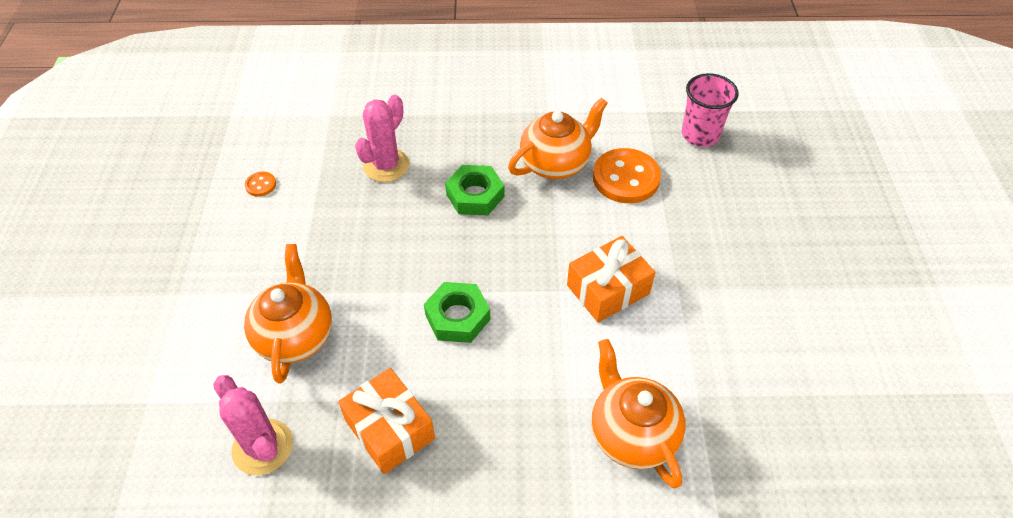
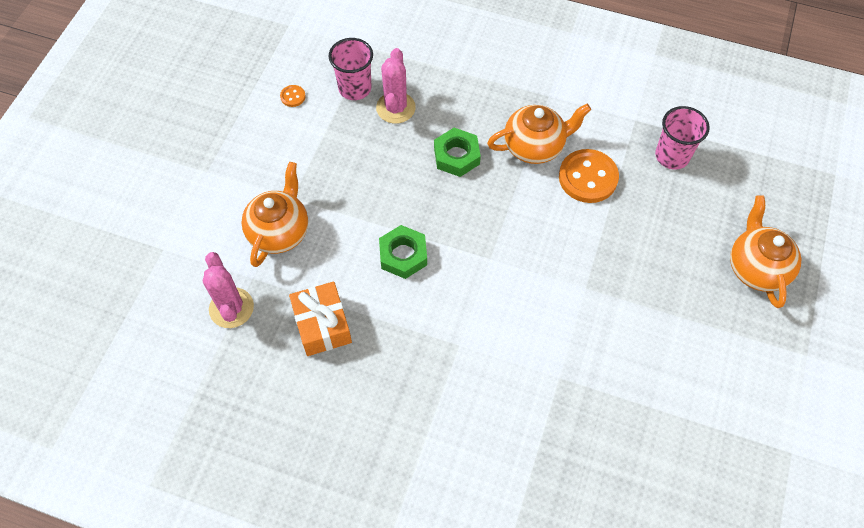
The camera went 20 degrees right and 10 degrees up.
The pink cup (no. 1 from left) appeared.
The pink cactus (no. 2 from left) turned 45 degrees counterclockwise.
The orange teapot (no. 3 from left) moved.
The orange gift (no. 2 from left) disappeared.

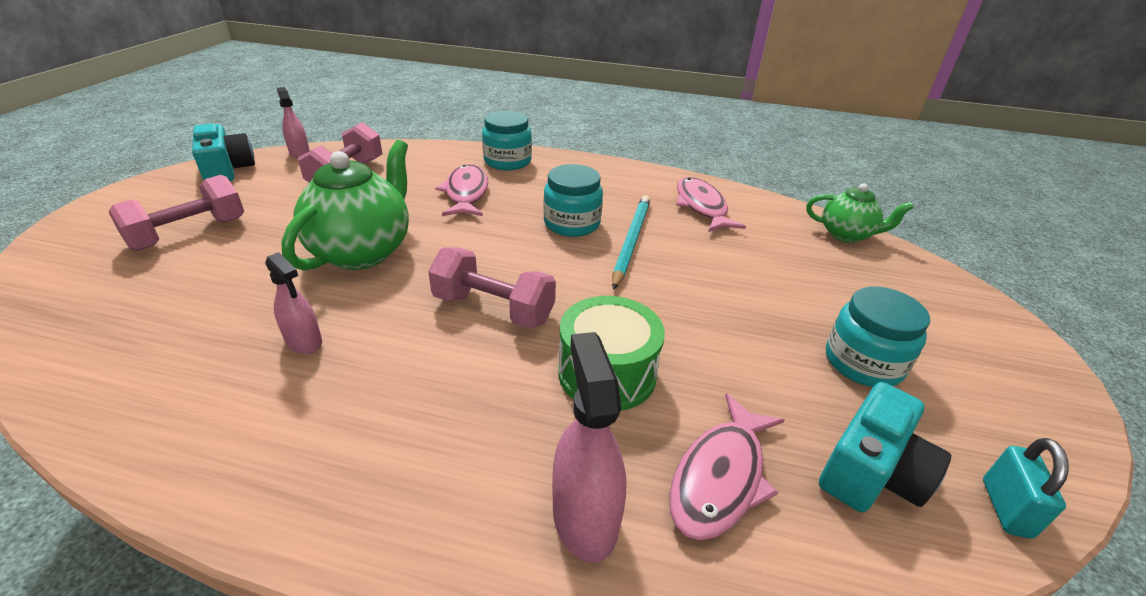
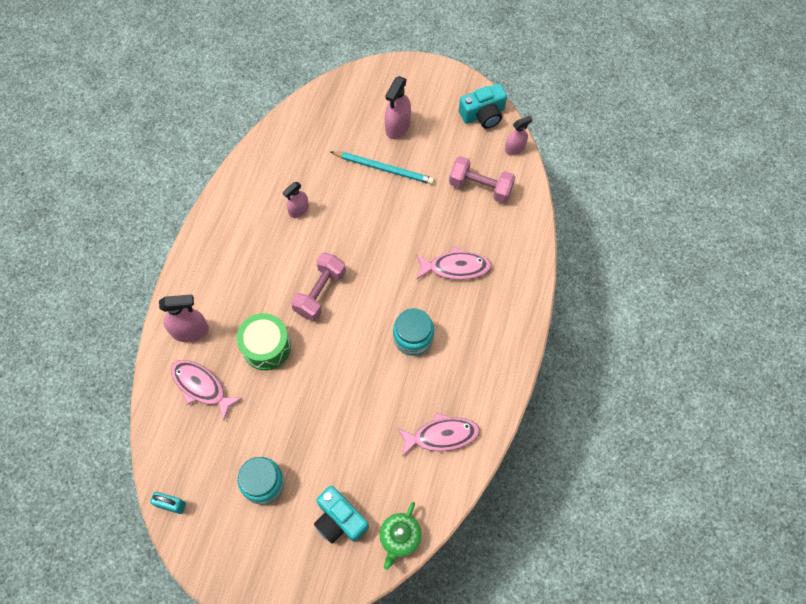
The camera went 95 degrees right and 30 degrees up.
The turquoise camera (no. 2 from left in the first image) moved.
The turquoise pencil moved.
The pink dumbbell (no. 1 from left) was replaced by the pink spray bottle (no. 3 from left).
The green teapot (no. 1 from left) disappeared.
The turquoise jar (no. 1 from left) disappeared.

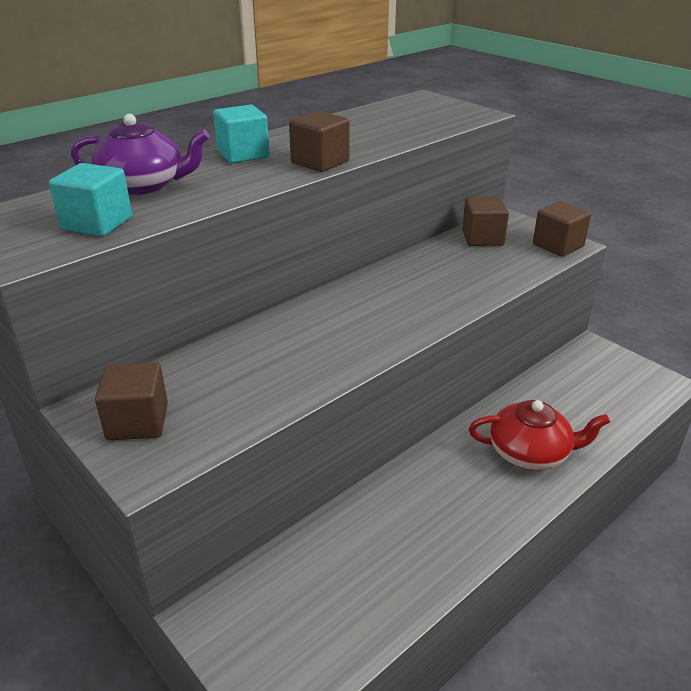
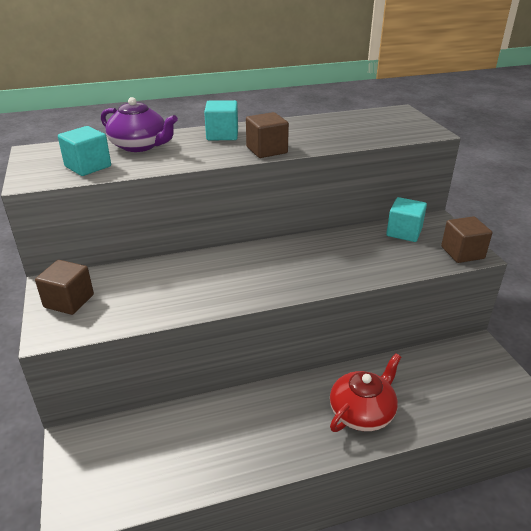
The camera went 25 degrees right and 0 degrees up.
The red teapot turned 75 degrees counterclockwise.
The brown cube (no. 3 from left) became the turquoise cube (no. 3 from left).

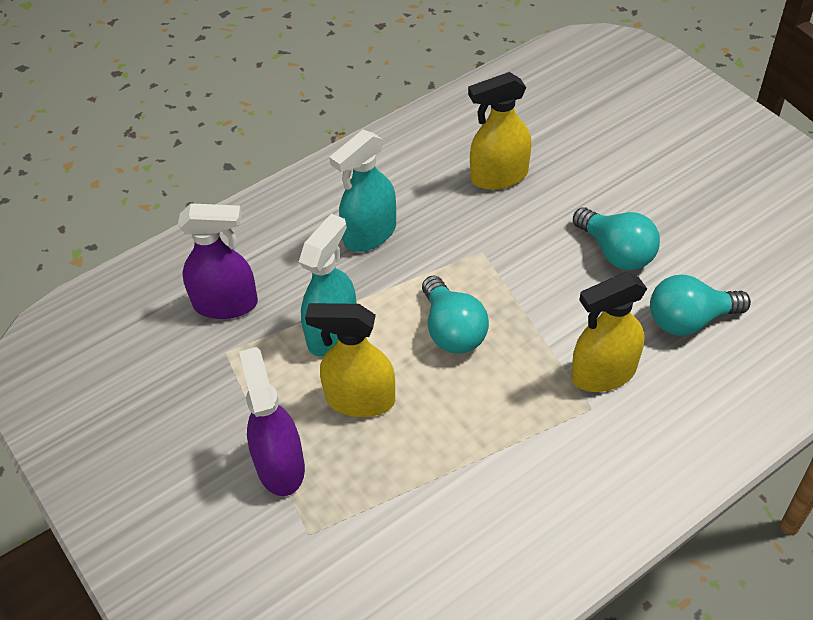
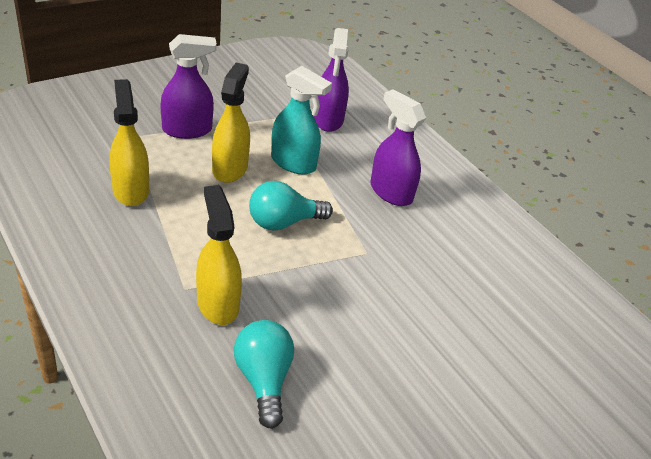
The camera went 85 degrees right and 10 degrees down.
The yellow spray bottle (no. 2 from left in the first image) moved.
The turquoise spray bottle (no. 2 from left) became the purple spray bottle (no. 3 from left).
The turquoise light bulb (no. 2 from left) disappeared.

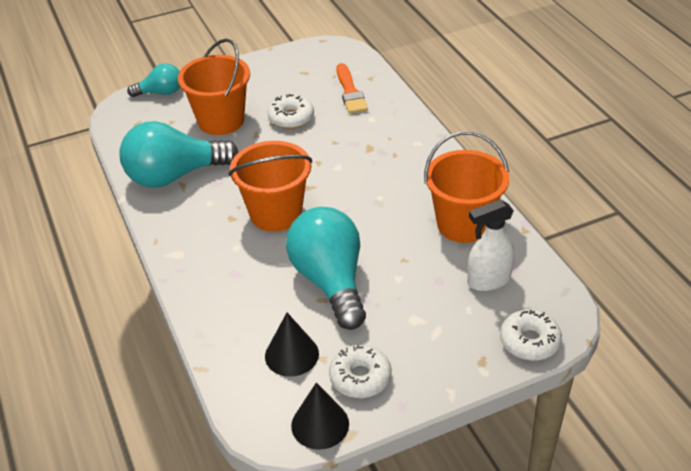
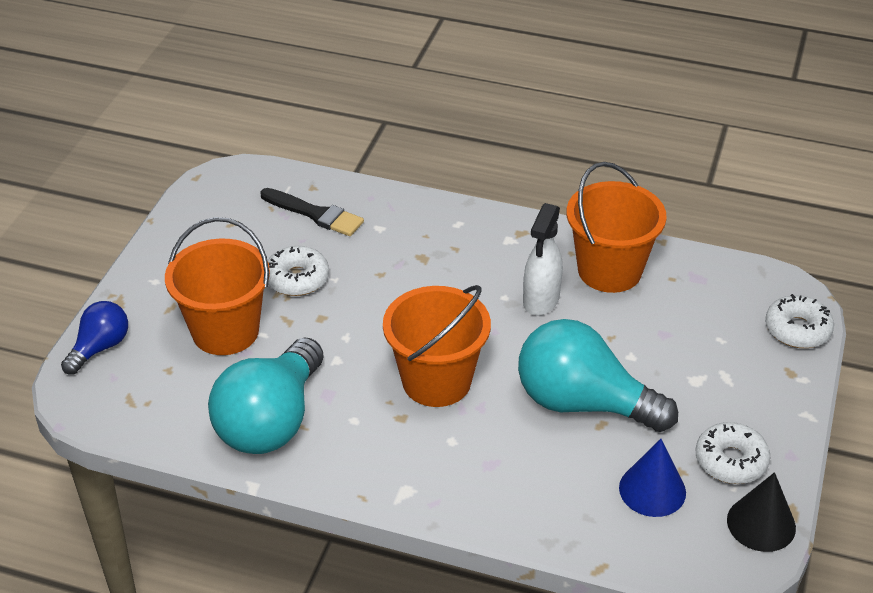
The camera went 50 degrees left and 0 degrees up.
The turquoise light bulb (no. 1 from left) became the blue light bulb.
The orange brush became the black brush.
The white spray bottle moved.
The black cone (no. 1 from left) became the blue cone.

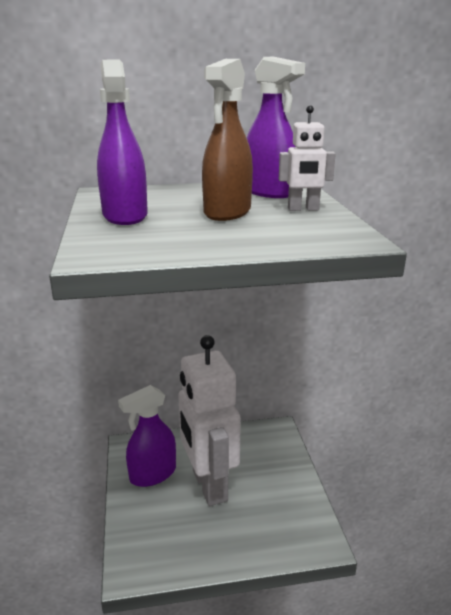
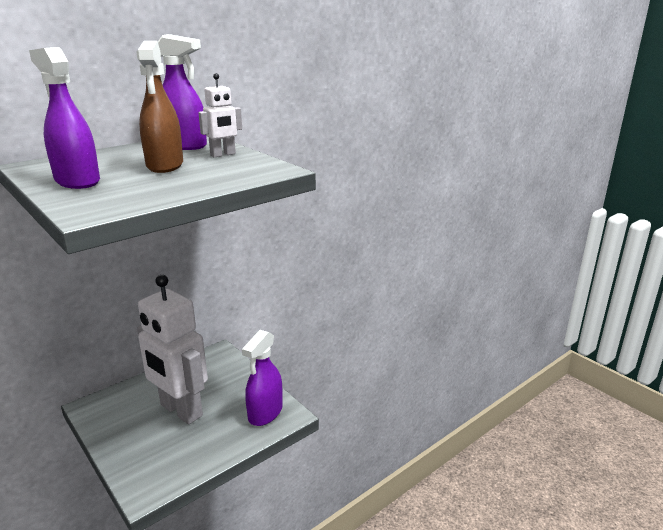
The camera went 30 degrees left and 0 degrees up.
The purple spray bottle (no. 2 from left in the first image) moved.

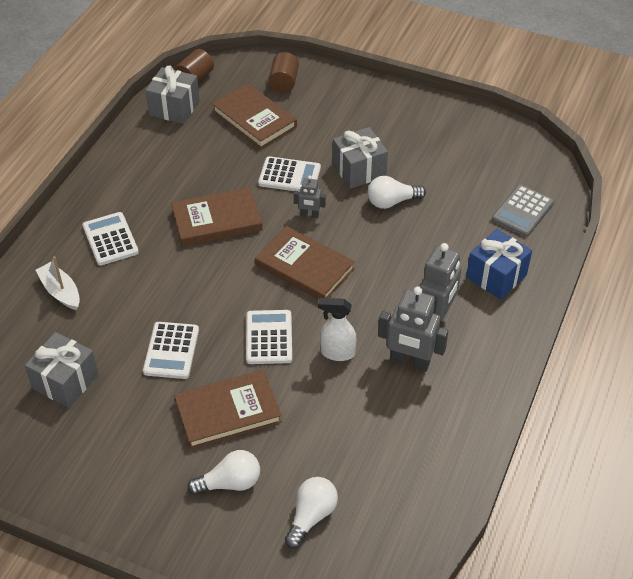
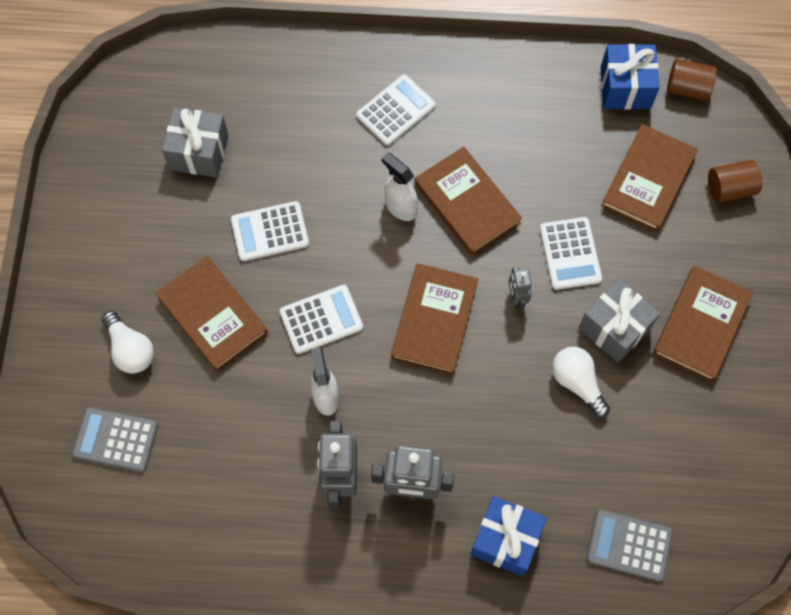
The camera went 70 degrees right and 20 degrees up.
The white light bulb (no. 2 from left) was replaced by the grey calculator (no. 1 from left).
The white spray bottle (no. 2 from left) appeared.
The grey gift (no. 2 from left) became the blue gift (no. 2 from left).
The brown book (no. 5 from left) appeared.
The white boat disappeared.

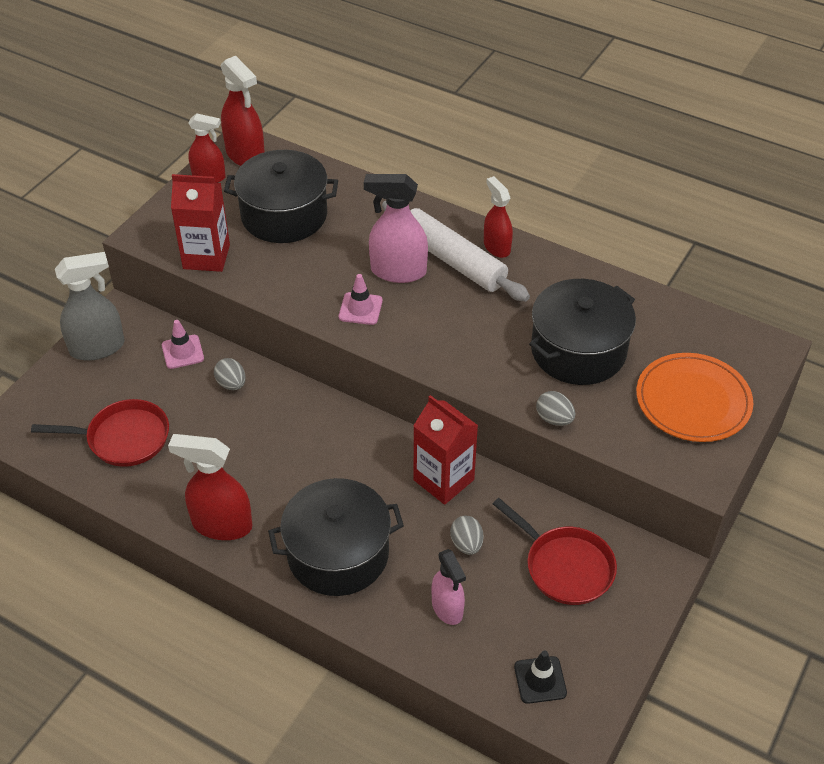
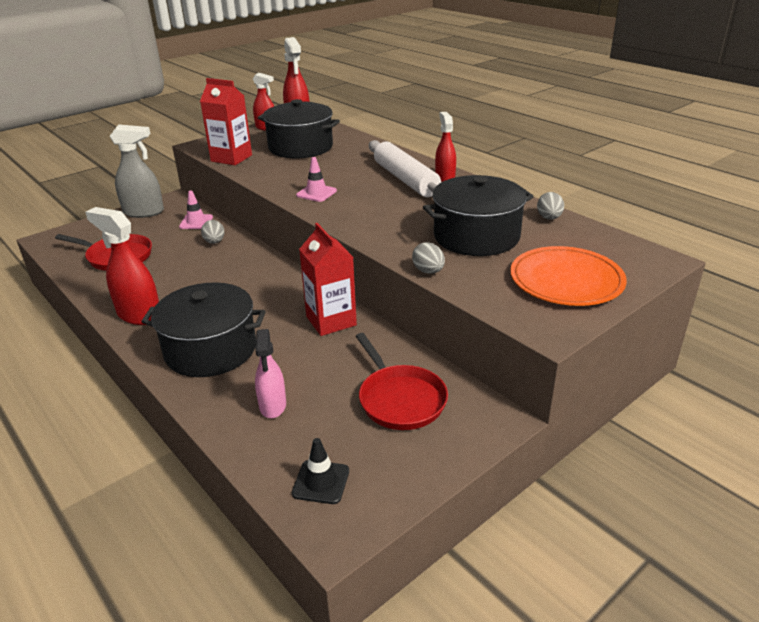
The camera went 20 degrees right and 15 degrees down.
The grey egg (no. 2 from left in the first image) moved.
The pink spray bottle (no. 1 from left) disappeared.

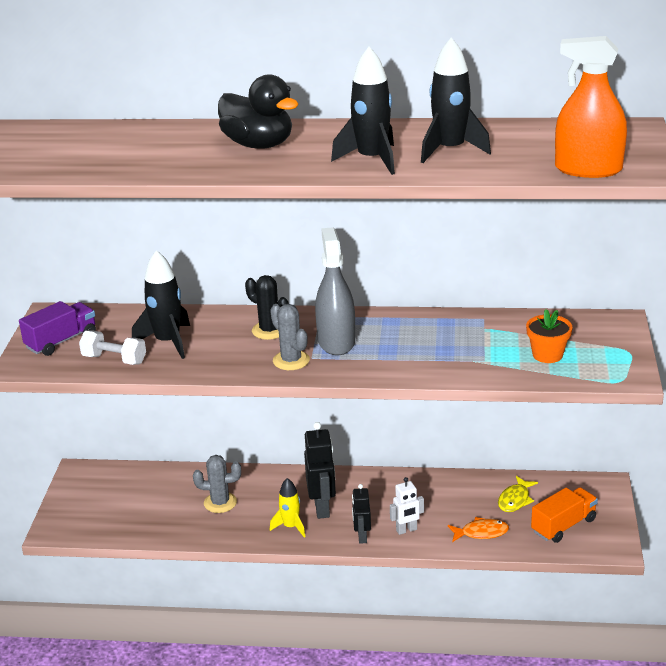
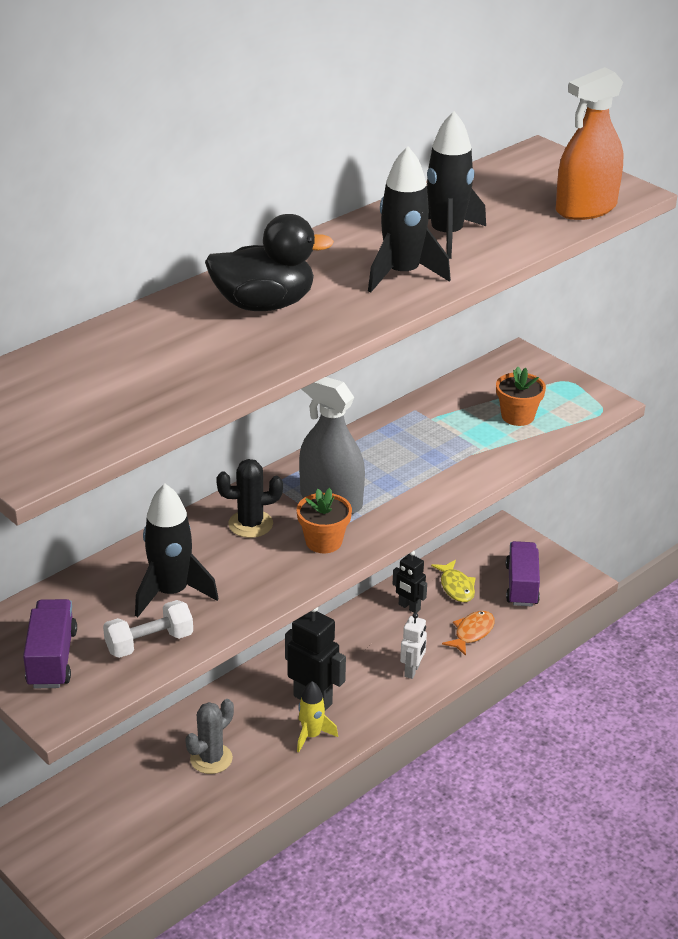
The camera went 50 degrees left and 5 degrees up.
The grey cactus (no. 2 from left) was replaced by the orange flower pot (no. 1 from left).
The black robot (no. 2 from left) moved.
The orange truck became the purple truck (no. 2 from left).

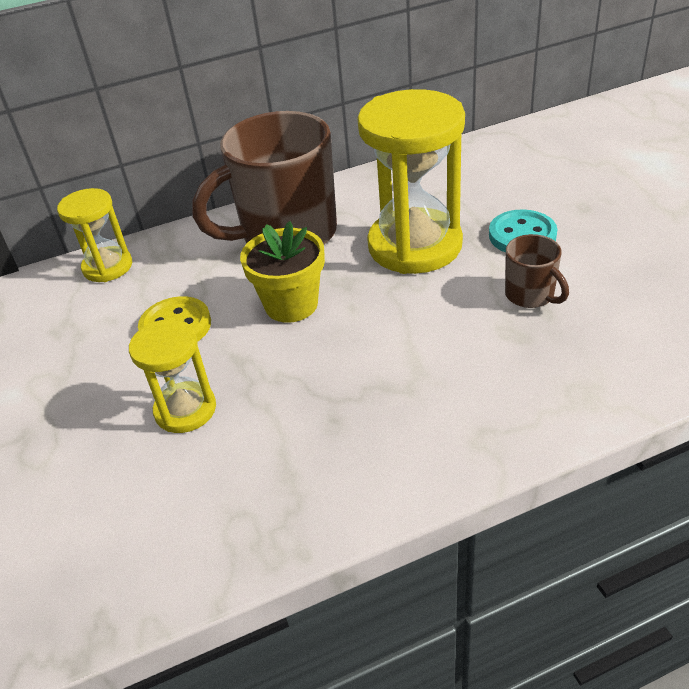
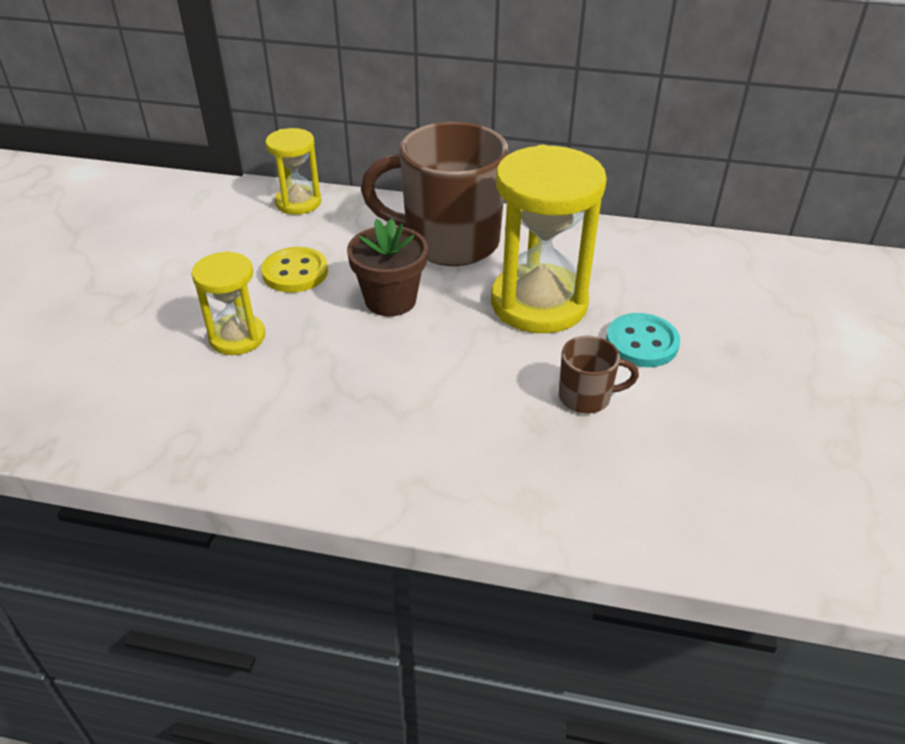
The camera went 30 degrees right and 0 degrees up.
The yellow flower pot became the brown flower pot.
The brown mug (no. 2 from left) turned 90 degrees counterclockwise.

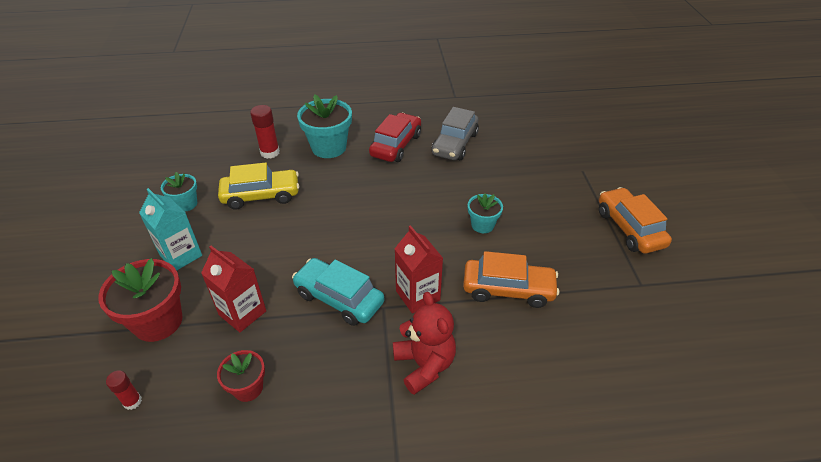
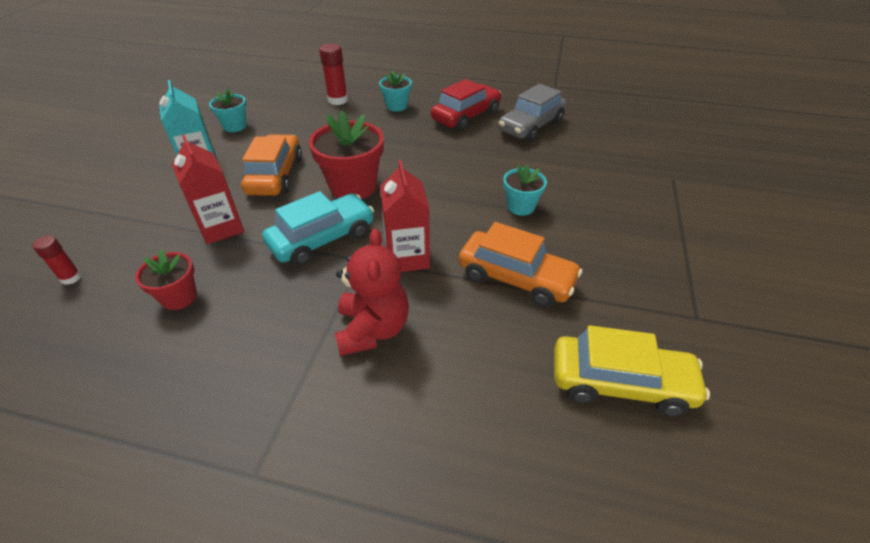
The camera went 20 degrees right and 0 degrees up.
The orange car (no. 2 from left in the first image) moved.
The turquoise car turned 90 degrees clockwise.
The red flower pot (no. 1 from left in the first image) moved.
The turquoise flower pot (no. 2 from left) changed to 0.57 times the size.
The yellow car moved.

